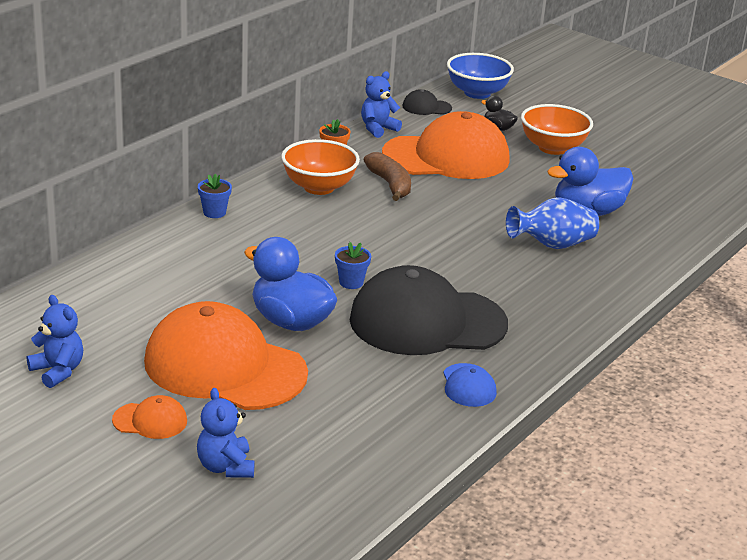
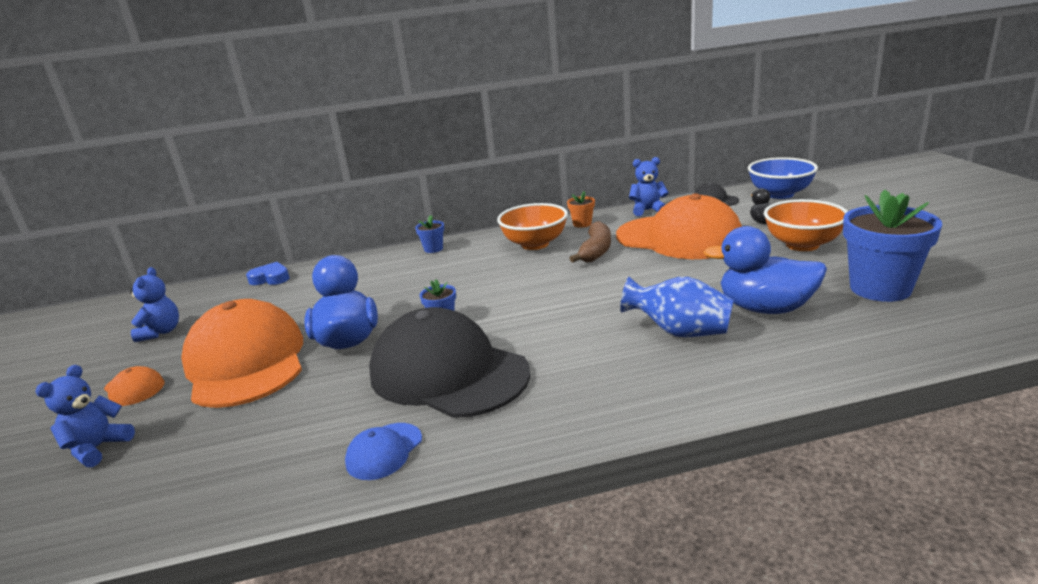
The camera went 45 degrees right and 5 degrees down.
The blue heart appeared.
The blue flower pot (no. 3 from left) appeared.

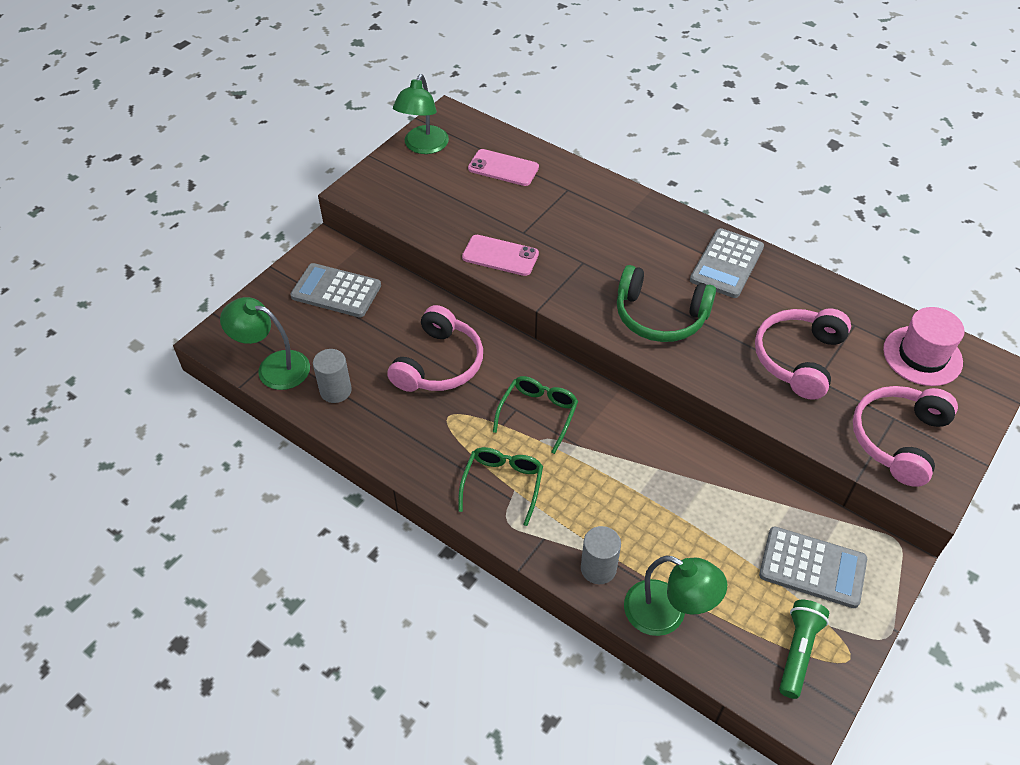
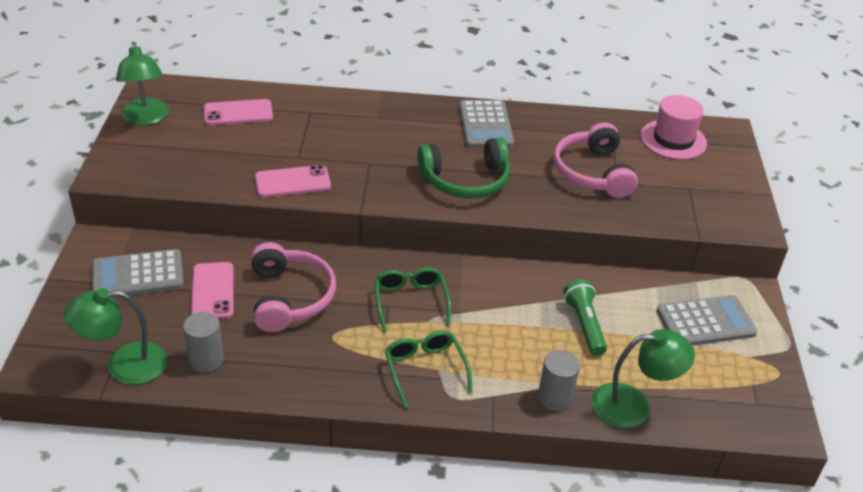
The camera went 35 degrees left and 10 degrees down.
The pink phone (no. 1 from left) appeared.
The green flashlight moved.
The pink headphones (no. 3 from left) disappeared.

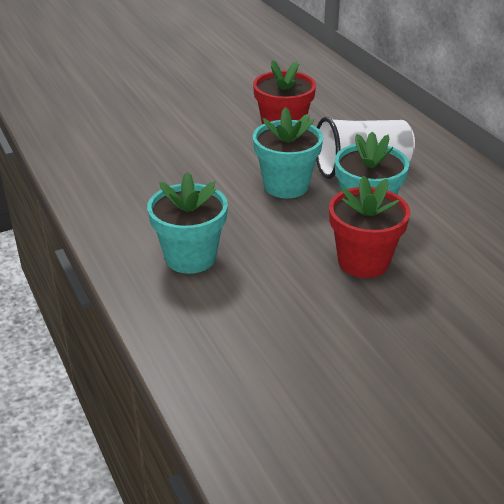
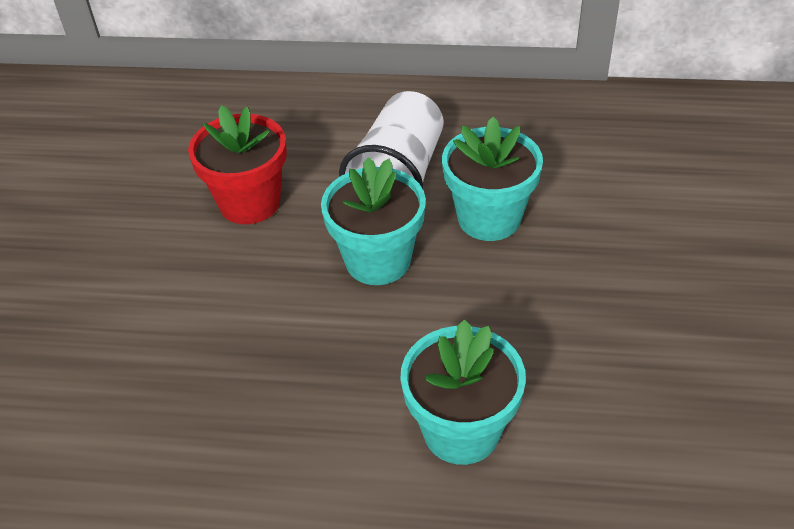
The camera went 55 degrees left and 10 degrees up.
The red flower pot (no. 2 from left) disappeared.

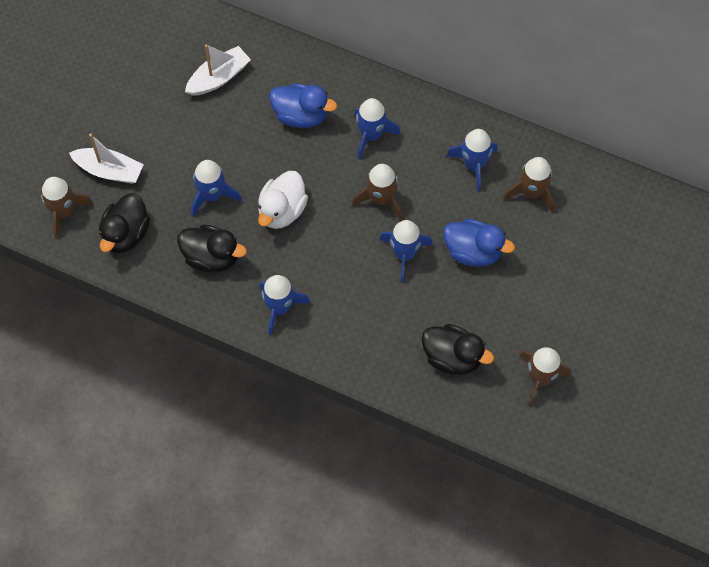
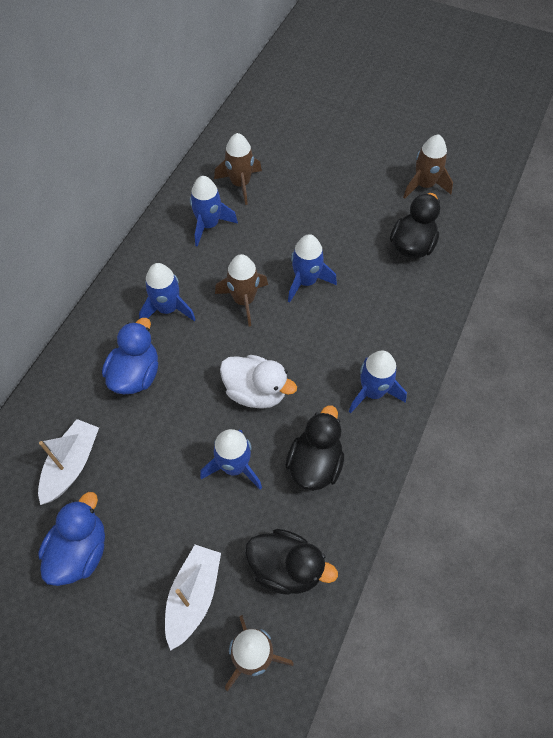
The camera went 90 degrees left and 5 degrees down.
The white boat (no. 2 from left in the first image) turned 60 degrees clockwise.
The blue duck (no. 2 from left in the first image) moved.

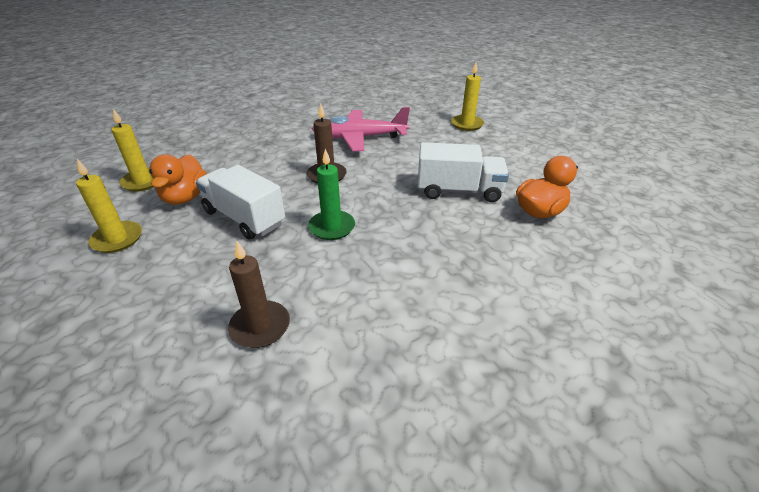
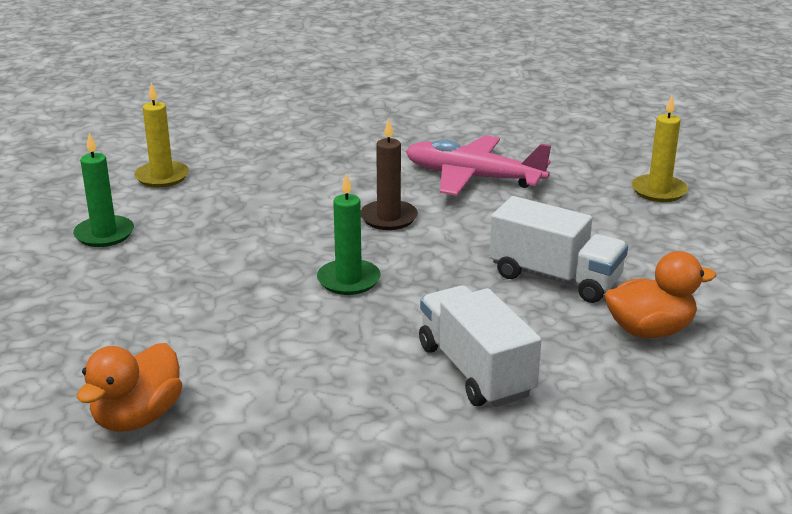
The camera went 25 degrees right and 10 degrees down.
The yellow candle (no. 1 from left) became the green candle (no. 1 from left).
The orange duck (no. 1 from left) moved.
The white truck (no. 1 from left) moved.
The brown candle (no. 1 from left) disappeared.

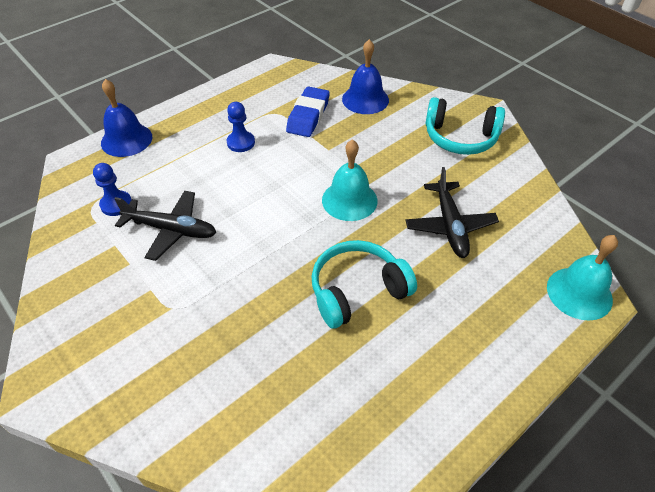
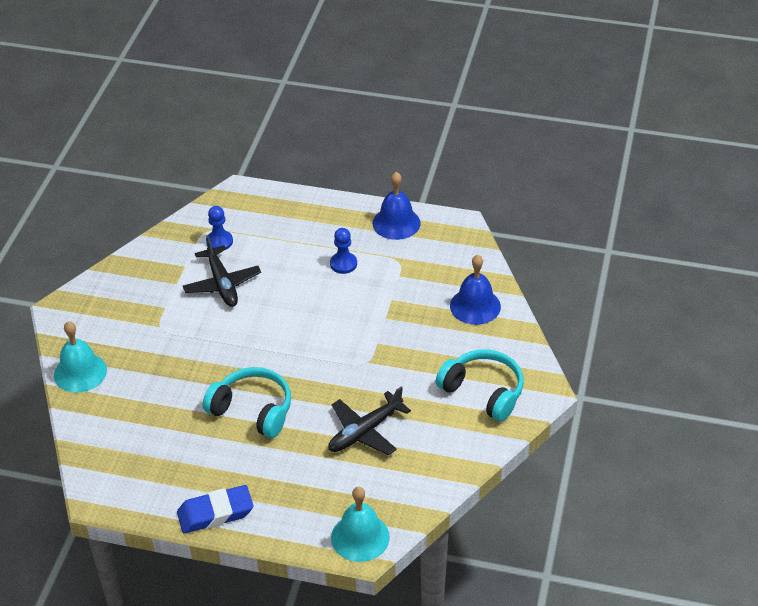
The camera went 55 degrees right and 5 degrees down.
The turquoise bell (no. 1 from left) moved.
The blue eraser moved.
The blue bell (no. 1 from left) moved.
The turquoise headphones (no. 2 from left) turned 150 degrees clockwise.

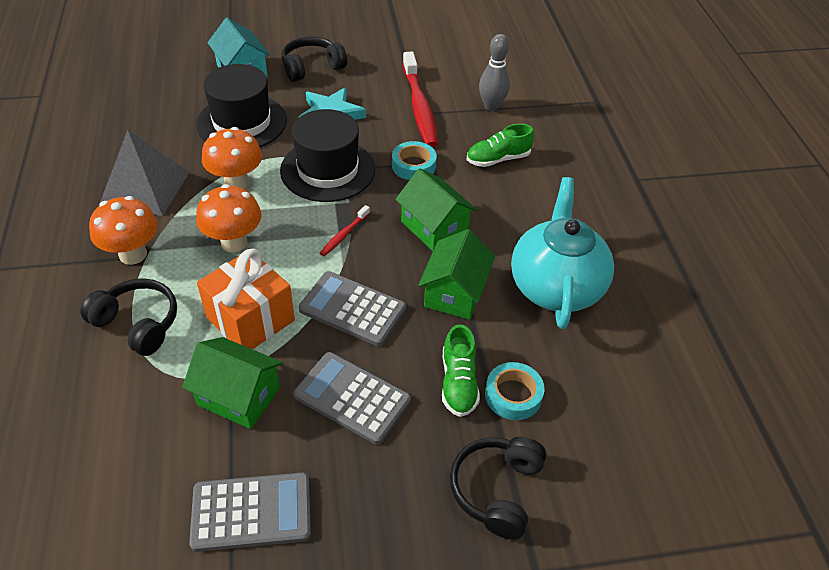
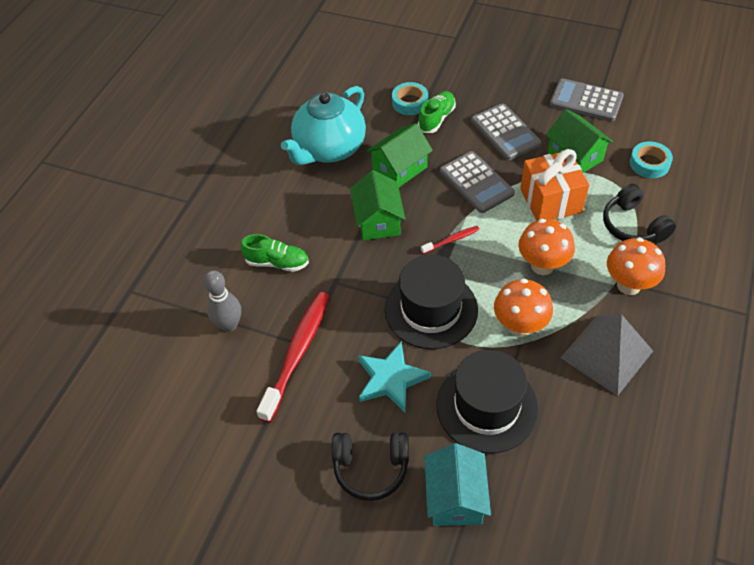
The camera went 145 degrees left and 5 degrees up.
The turquoise tape (no. 1 from left in the first image) moved.
The black headphones (no. 3 from left) disappeared.

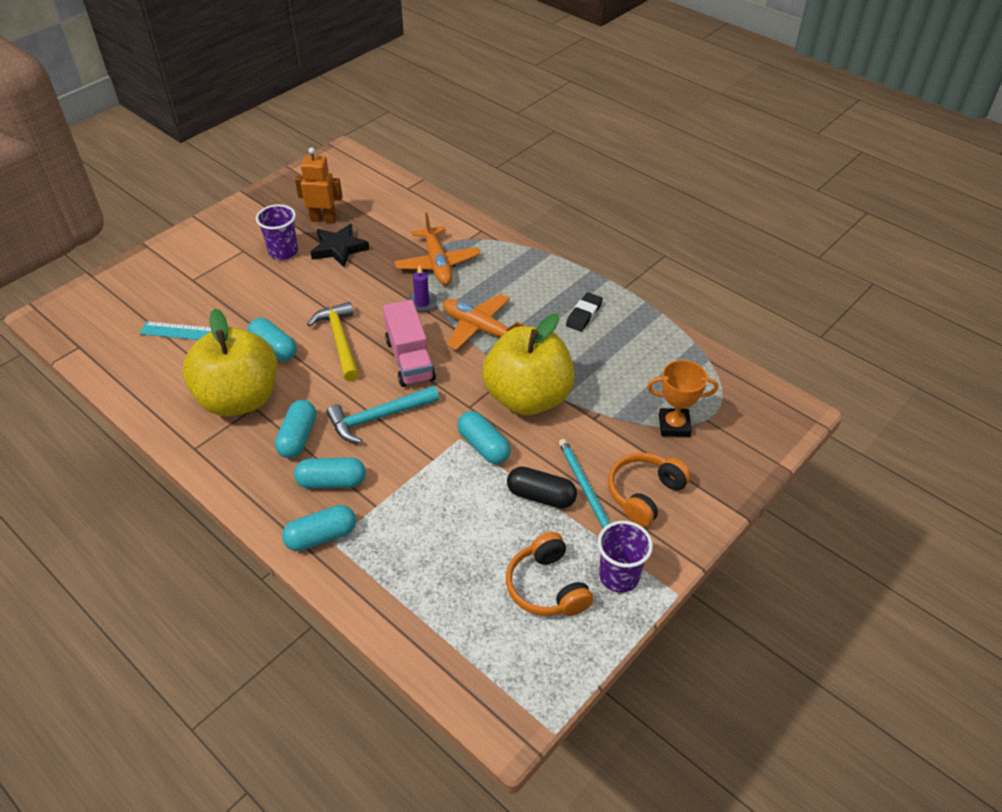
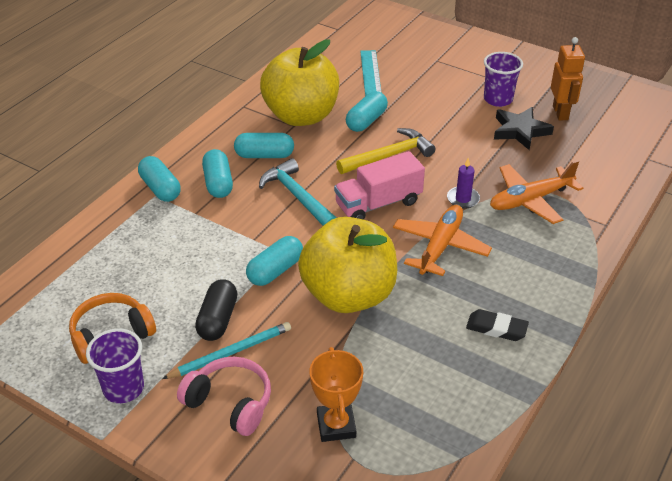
The camera went 80 degrees right and 5 degrees down.
The orange headphones (no. 2 from left) became the pink headphones.

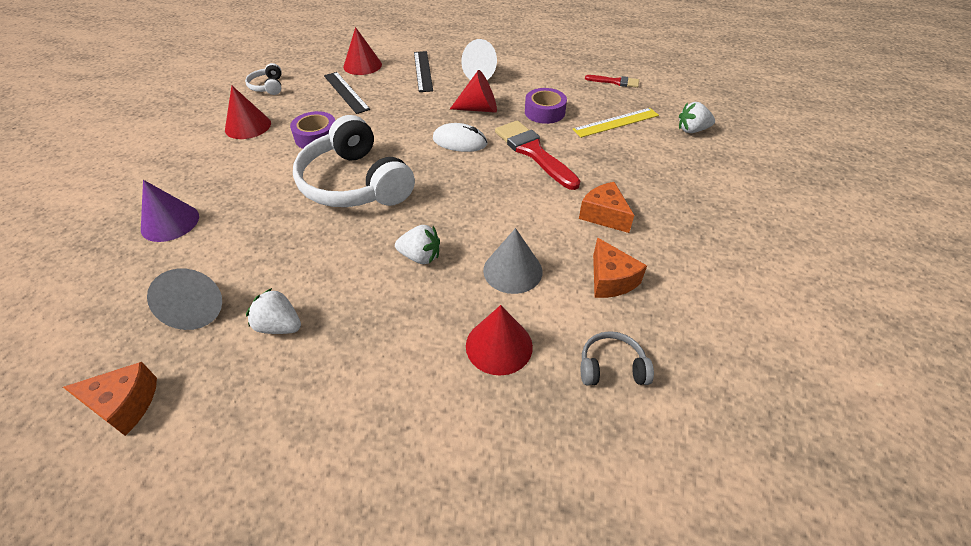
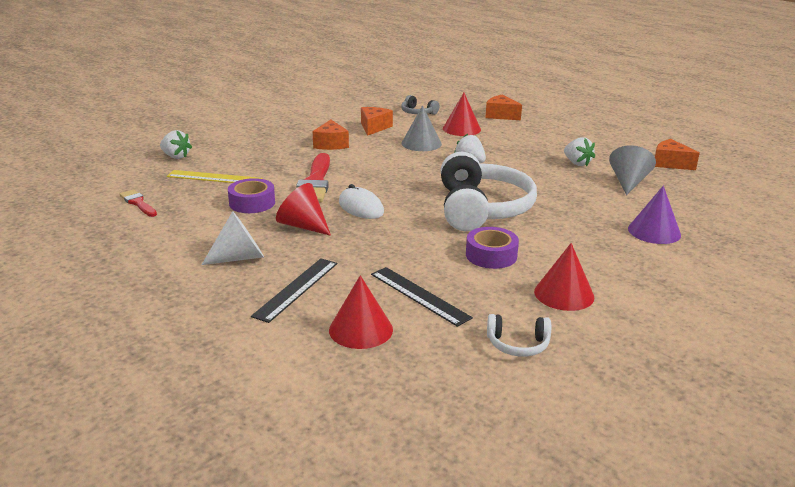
The camera went 145 degrees left and 20 degrees down.
The black ruler (no. 1 from left in the first image) turned 45 degrees counterclockwise.
The orange cheese (no. 3 from left) appeared.
The white headphones (no. 1 from left in the first image) turned 75 degrees clockwise.

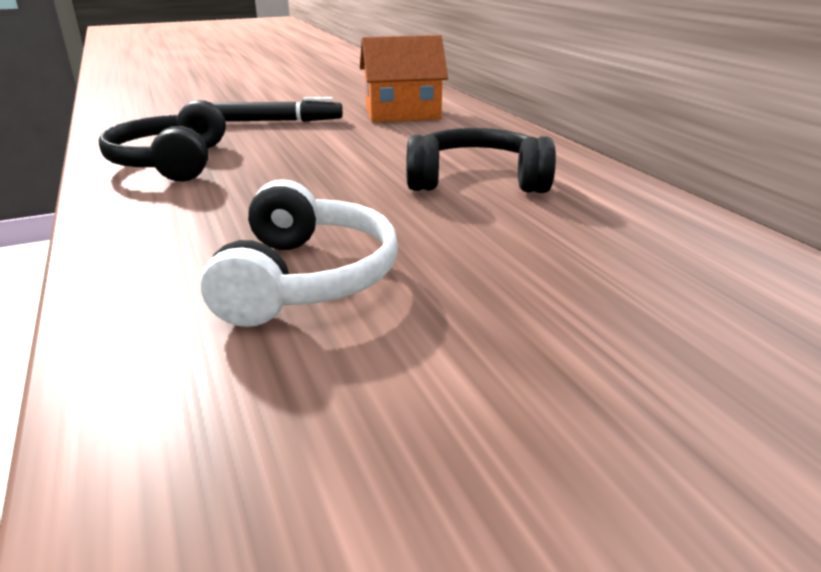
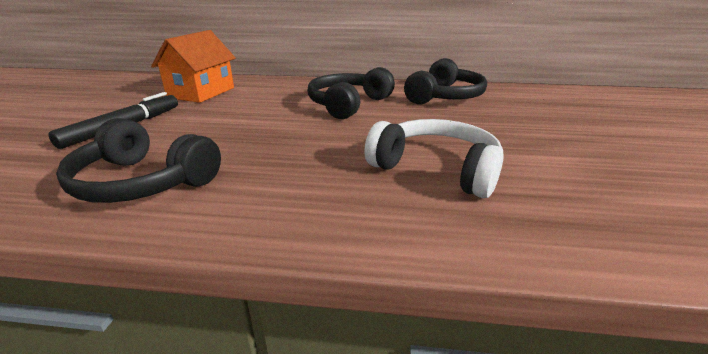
The camera went 60 degrees left and 0 degrees up.
The black headphones (no. 3 from left) appeared.

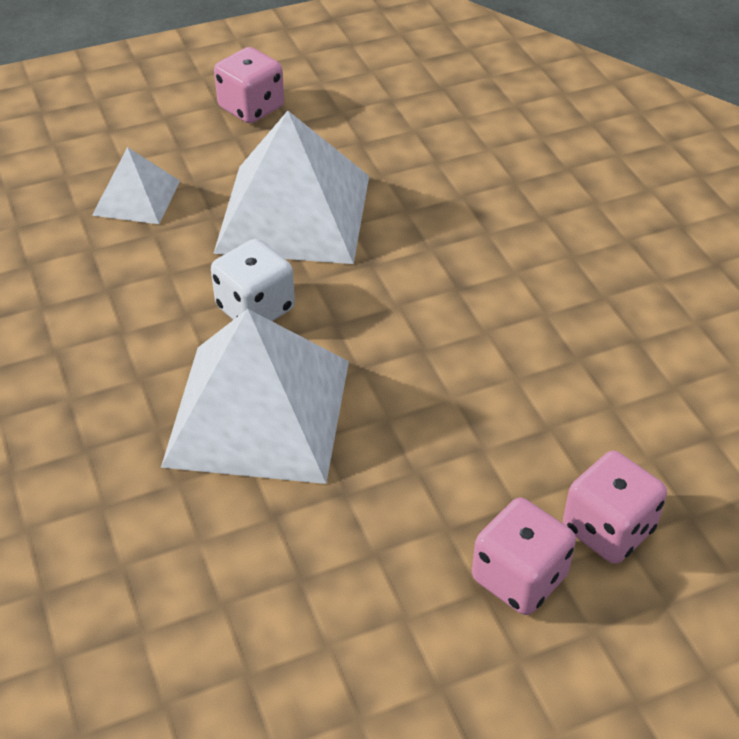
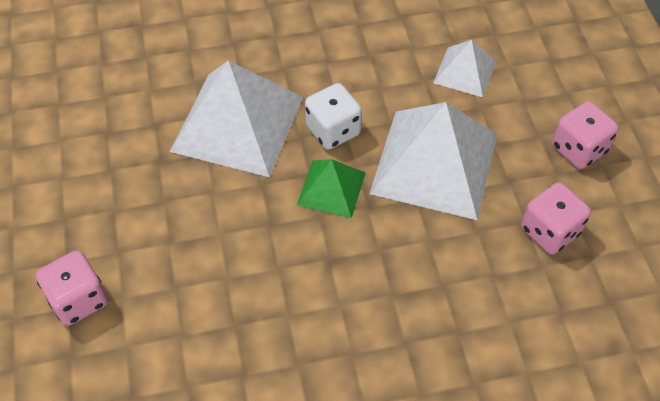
The camera went 100 degrees right and 10 degrees up.
The green pyramid appeared.
The pink dice (no. 2 from left) moved.

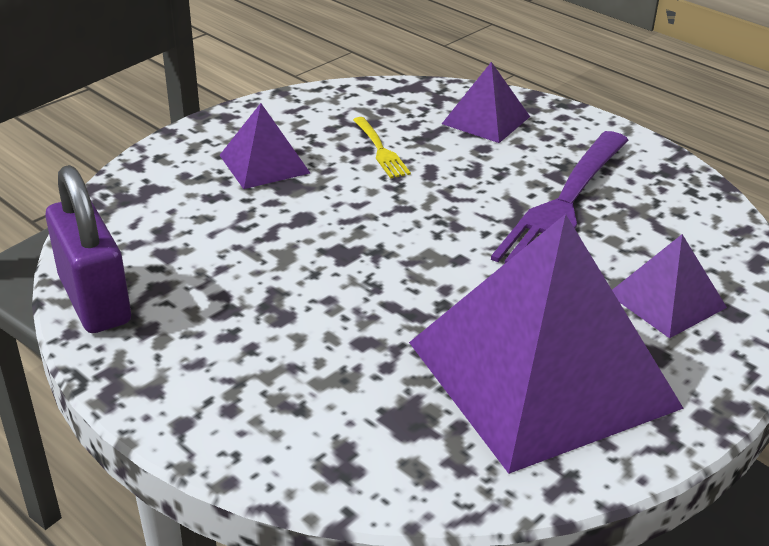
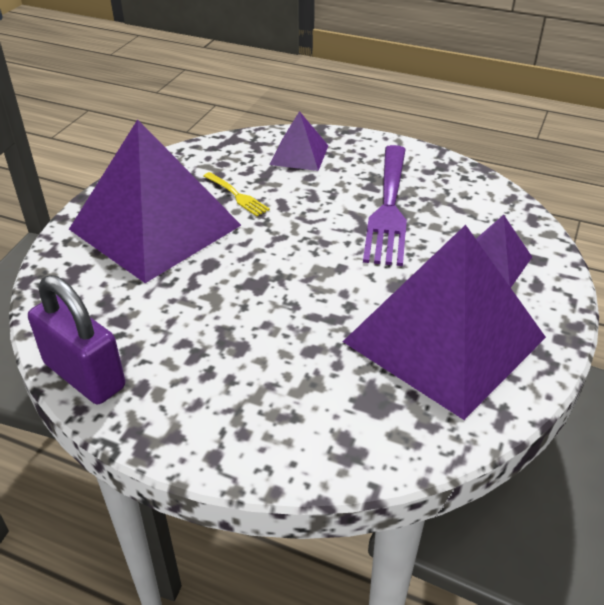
The camera went 20 degrees left and 5 degrees up.
The purple pyramid (no. 1 from left) changed to 2.17 times the size.

